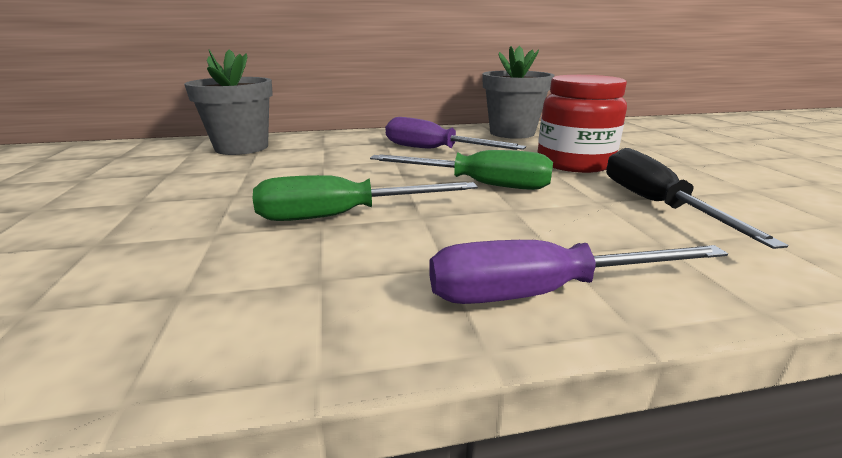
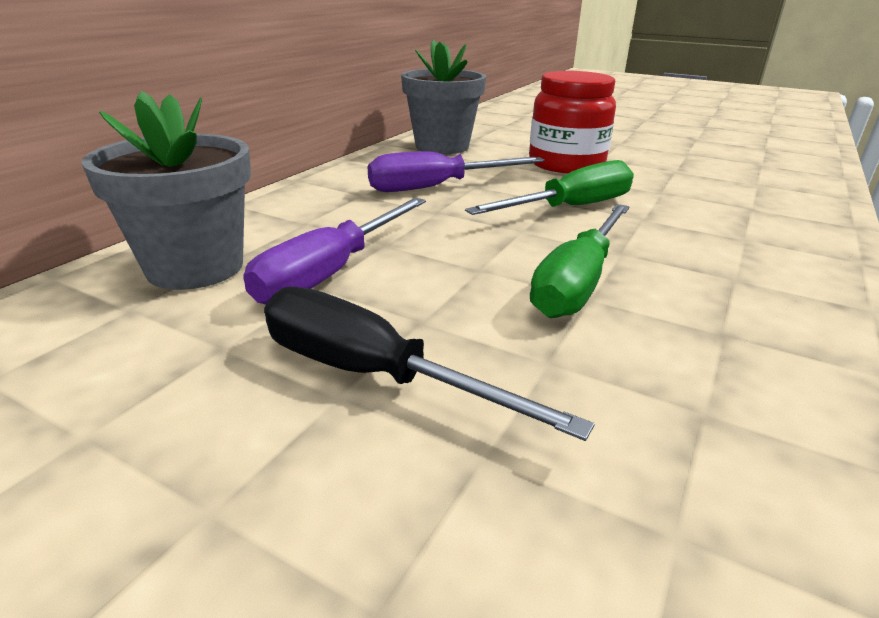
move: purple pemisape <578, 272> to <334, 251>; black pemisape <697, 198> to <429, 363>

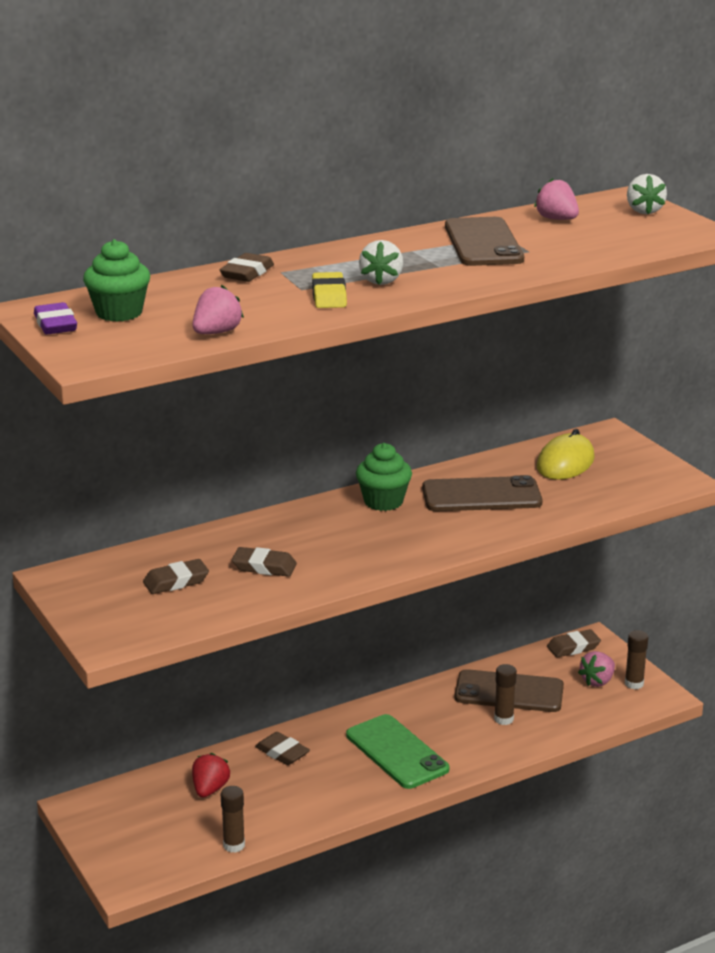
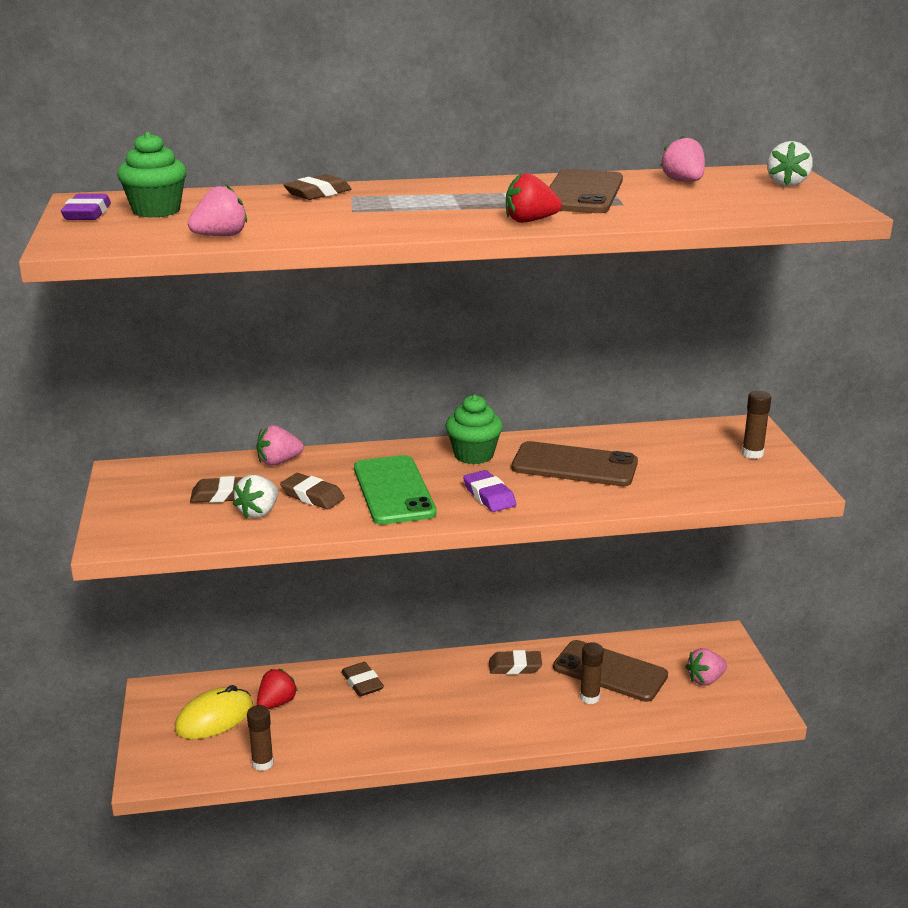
delete: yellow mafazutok <329, 290>
insert: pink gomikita <280, 445>; purple mafazutok <489, 491>; red gomikita <534, 198>
move: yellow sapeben <566, 454> to <214, 712>; white gomikita <381, 262> to <255, 496>; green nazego <397, 751> to <395, 489>; brown mafazutok <574, 643> to <515, 662>; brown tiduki <636, 659> to <757, 425>

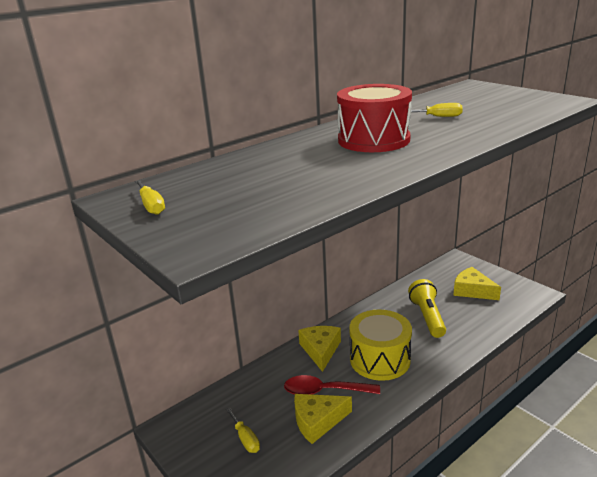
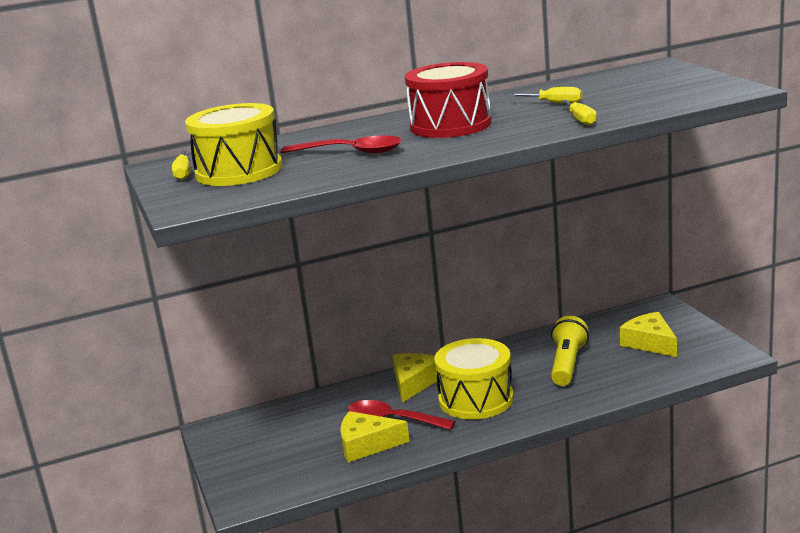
insert: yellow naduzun <233, 144>; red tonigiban <341, 145>
move: yellow pemisape <243, 430> to <579, 112>

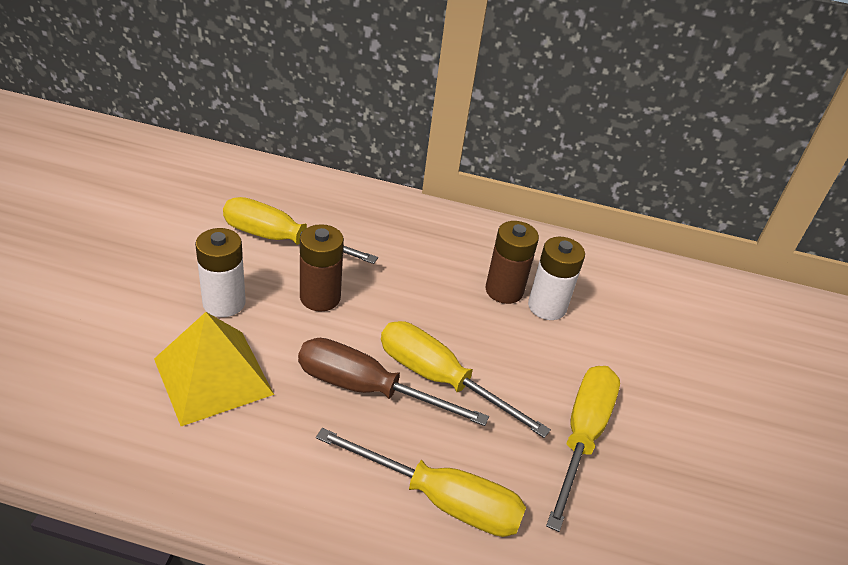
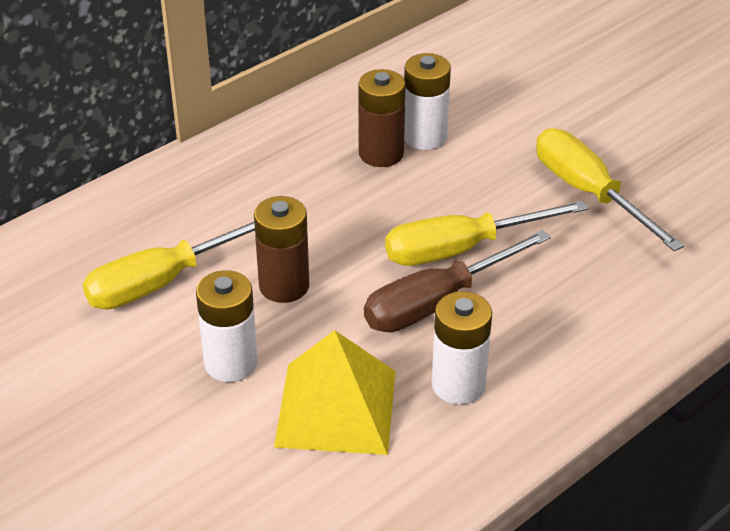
delete: yellow pemisape <421, 482>
insert: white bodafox <462, 348>

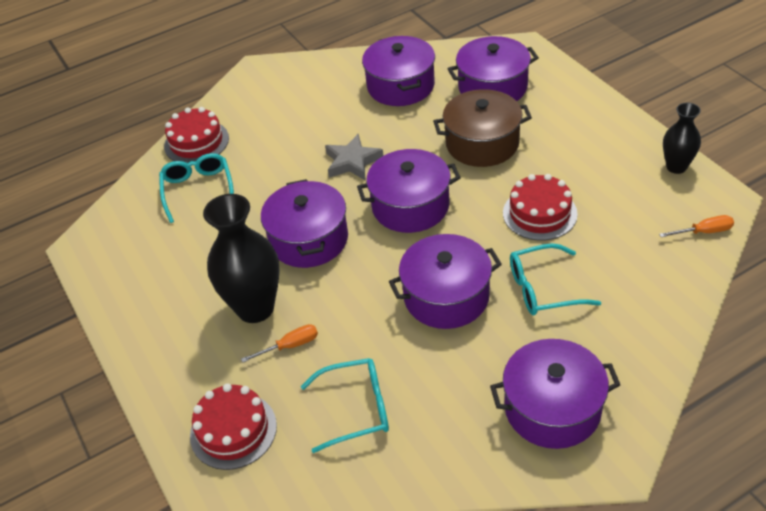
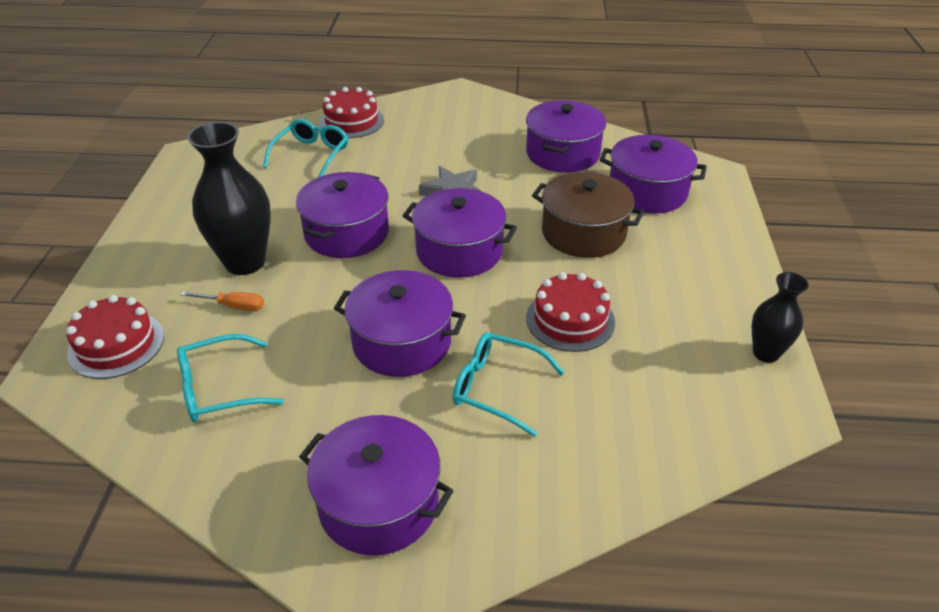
delete: orange pemisape <696, 226>
rotate: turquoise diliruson <345, 405> = <230, 378> 135 degrees clockwise

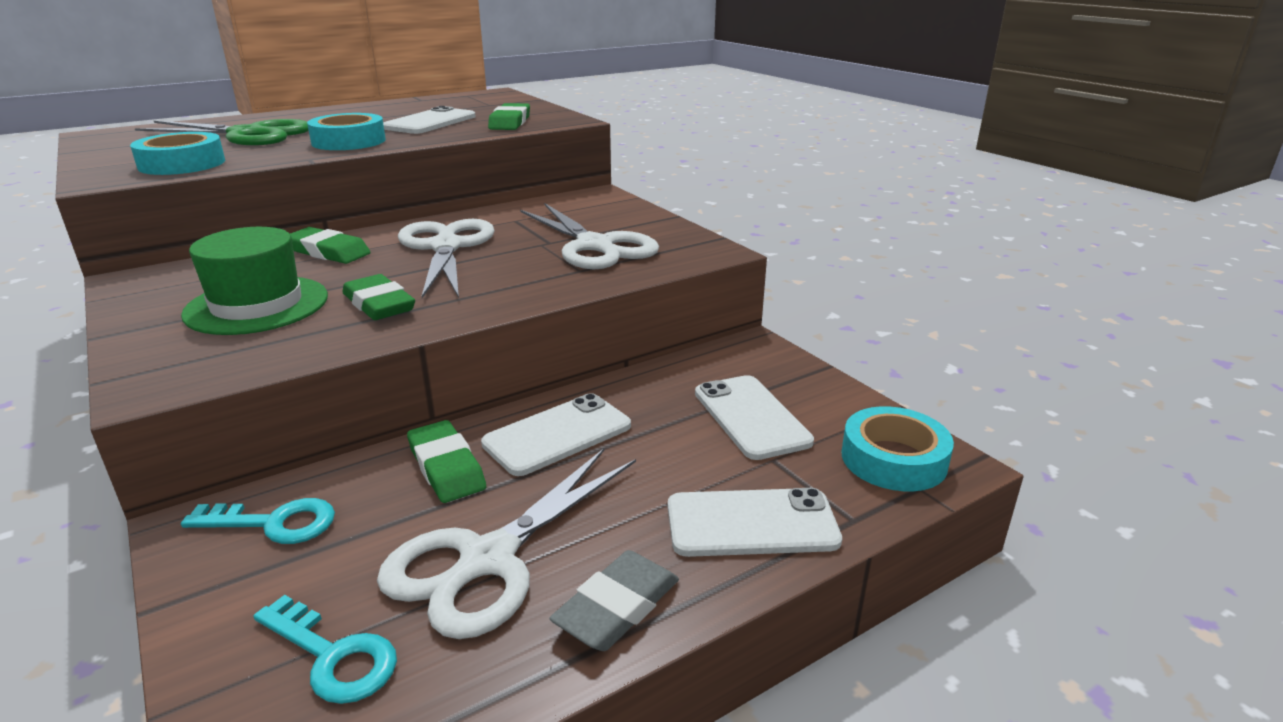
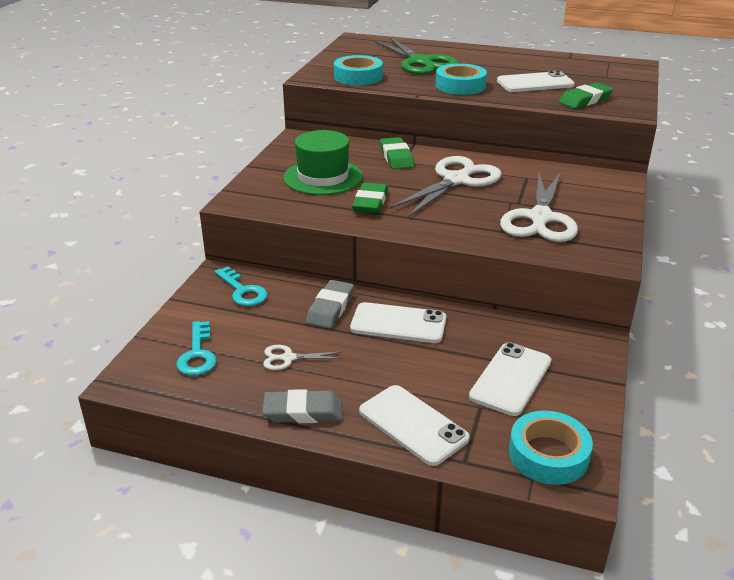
recolor: green mafazutok <446, 461> to grey mafazutok <330, 304>
resize: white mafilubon <506, 543> = <303, 357> x0.46

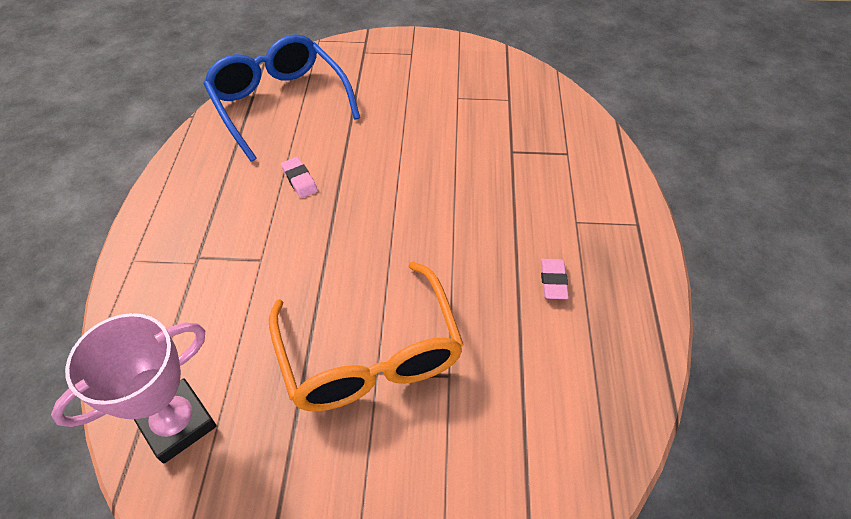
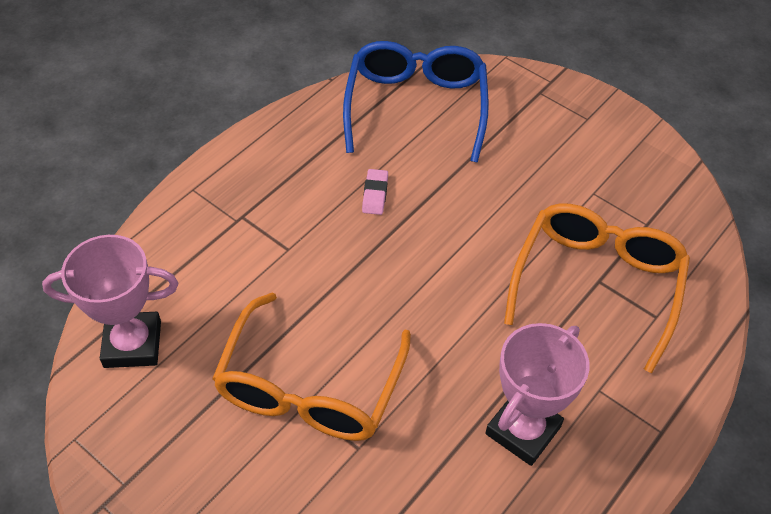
insert: orange diliruson <597, 288>
replace: pink mafazutok <555, 279> to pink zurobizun <537, 394>

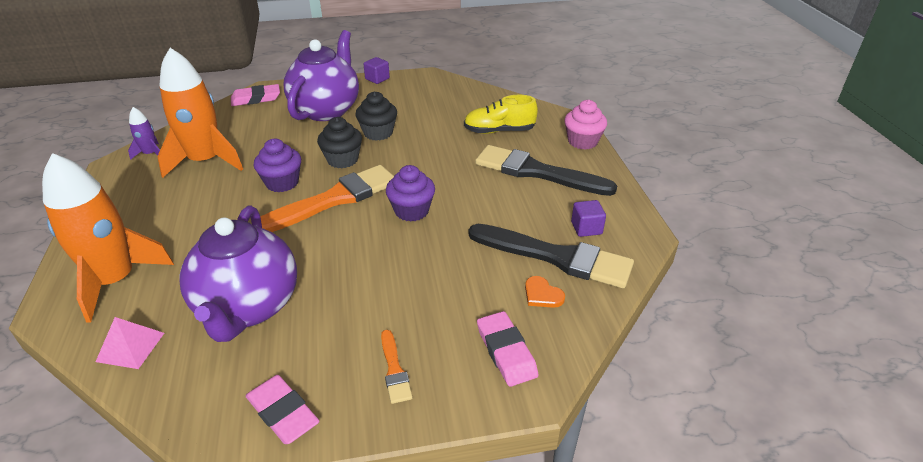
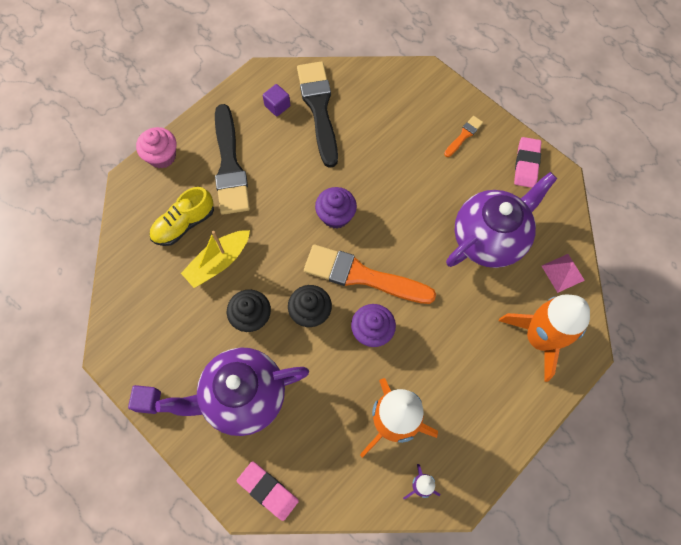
delete: pink mafazutok <507, 349>; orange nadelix <545, 292>
insert: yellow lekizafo <215, 259>
rotate: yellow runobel <501, 114> = <181, 216> 90 degrees clockwise

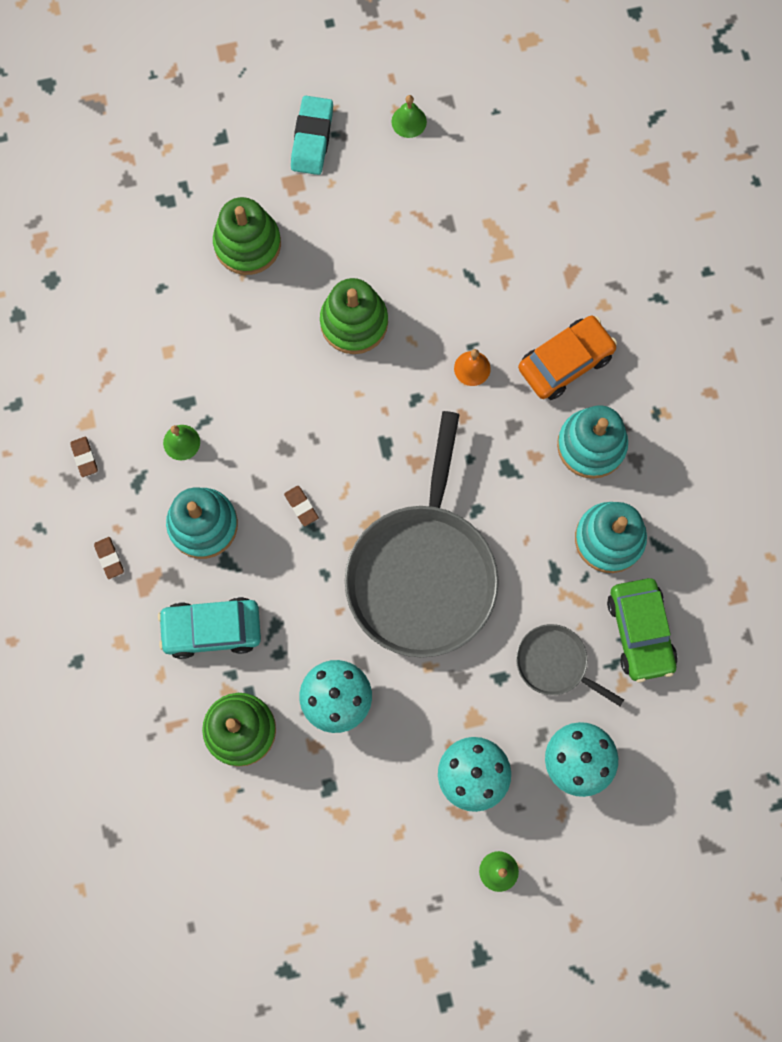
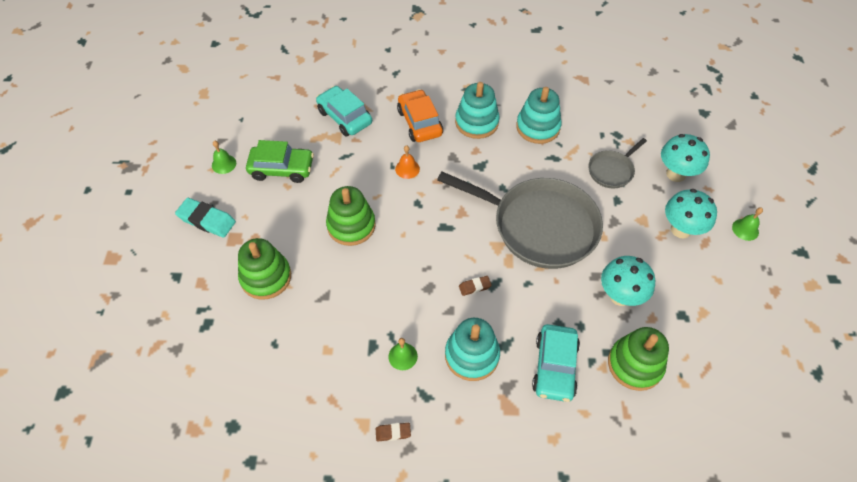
delete: brown mafazutok <109, 558>
insert: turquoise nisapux <344, 111>
move: green nisapux <642, 630> to <280, 161>

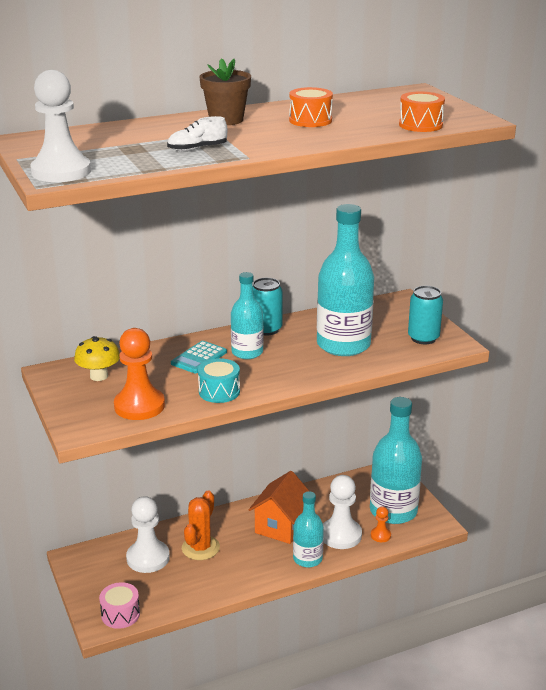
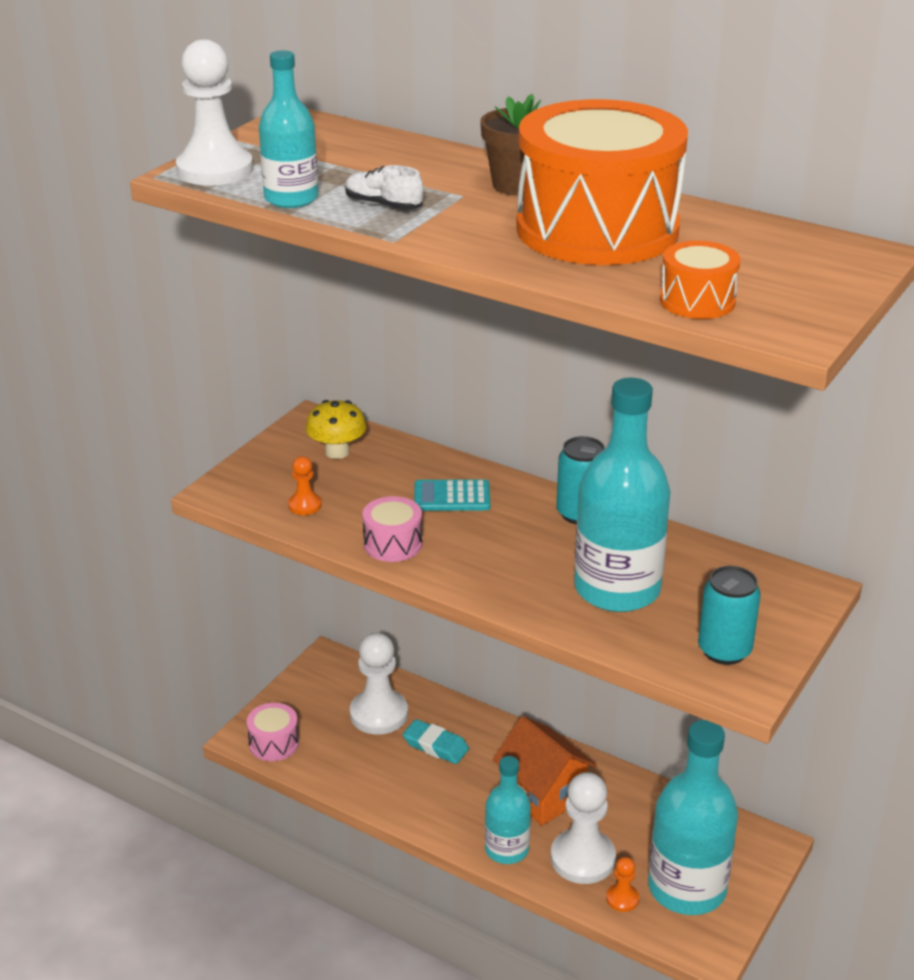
move: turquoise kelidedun <247, 315> to <288, 129>
replace: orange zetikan <201, 525> to turquoise mafazutok <436, 741>
recolor: turquoise naduzun <219, 380> to pink naduzun <392, 529>
rotate: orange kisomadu <279, 507> = <545, 771> 60 degrees clockwise
resize: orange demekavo <139, 374> = <305, 485> x0.49; orange naduzun <311, 107> = <602, 182> x2.36

